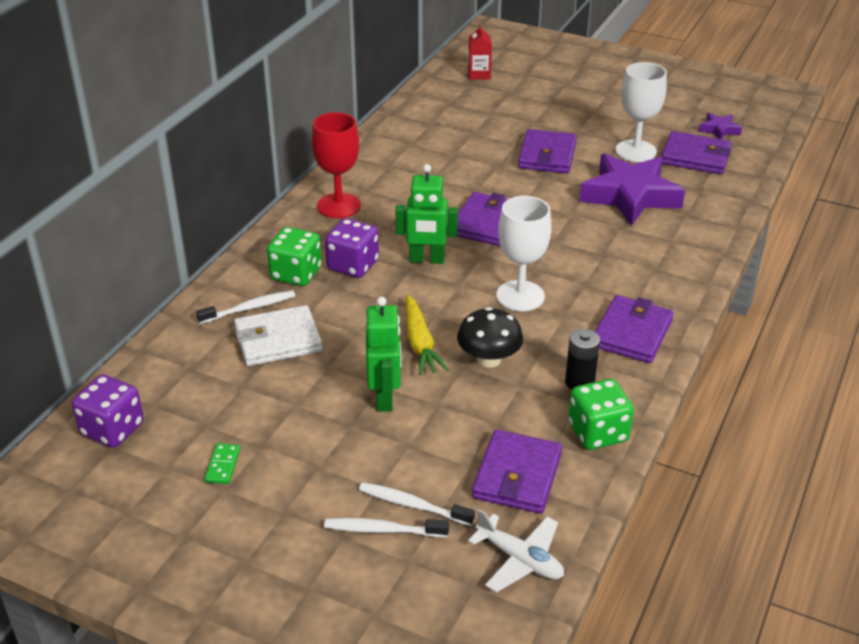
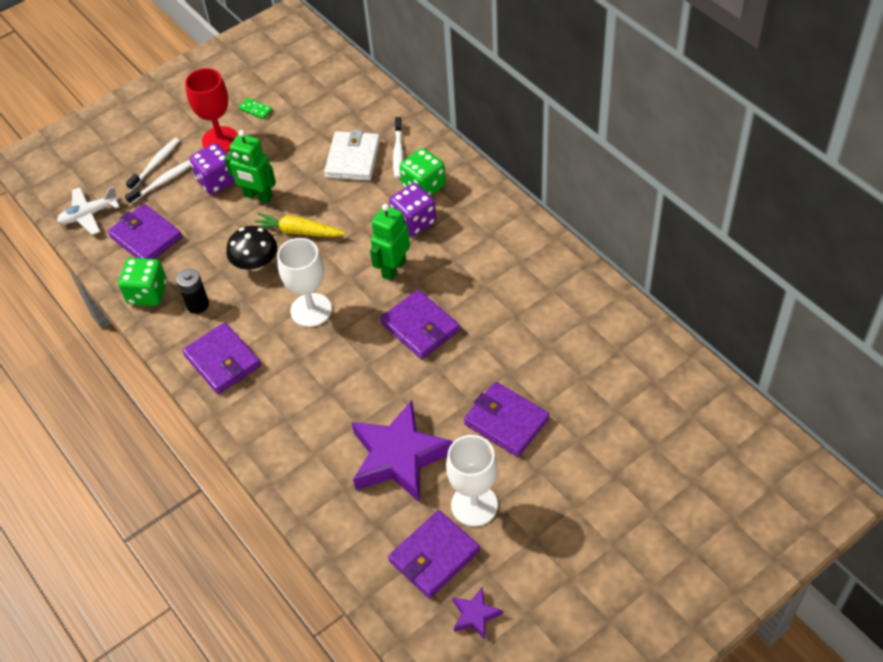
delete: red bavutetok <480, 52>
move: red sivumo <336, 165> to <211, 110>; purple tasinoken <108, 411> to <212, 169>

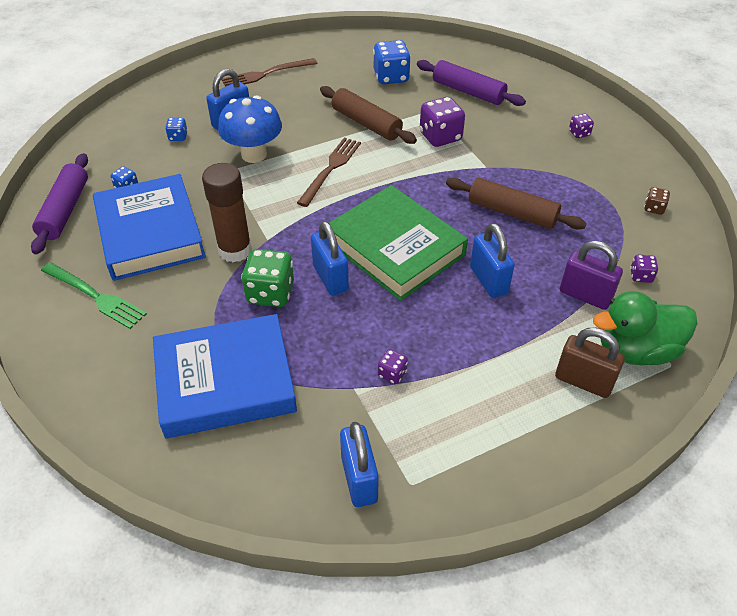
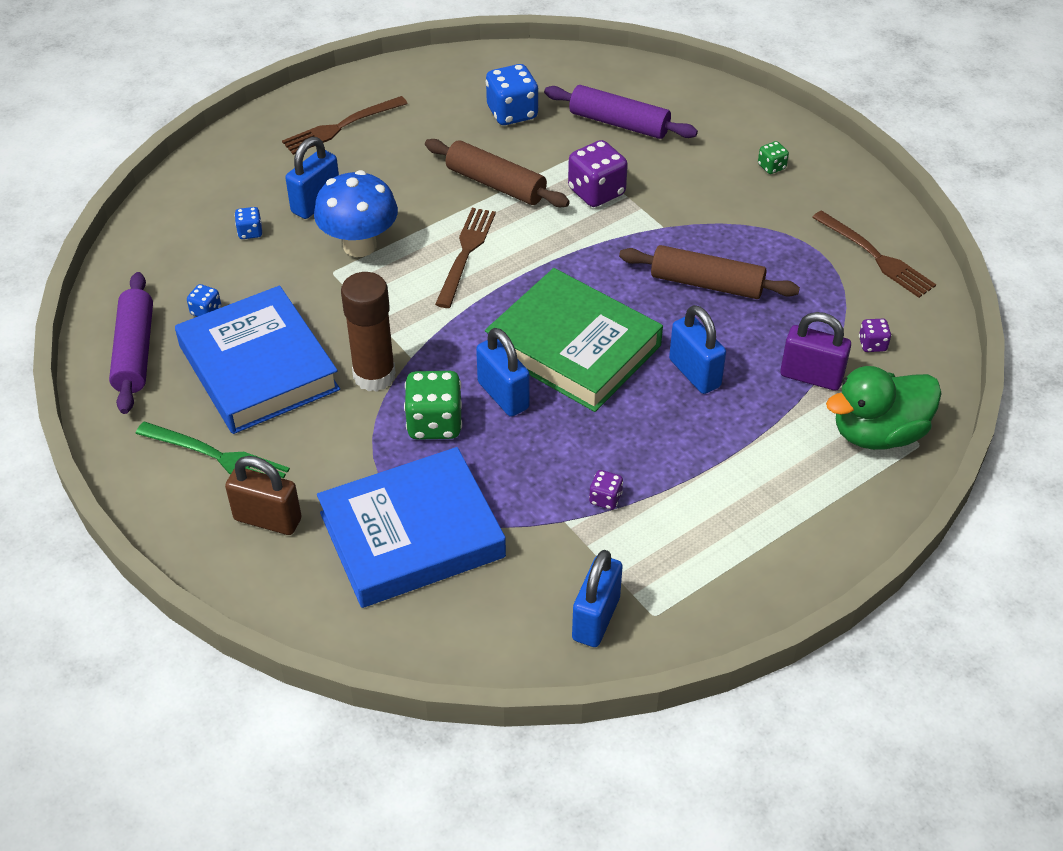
move: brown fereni <590, 362> to <263, 495>
replace: brown tasinoken <657, 201> to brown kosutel <874, 254>
recolor: purple tasinoken <581, 126> to green tasinoken <773, 157>
rotate: blue fereni <359, 464> = <597, 598> 45 degrees clockwise

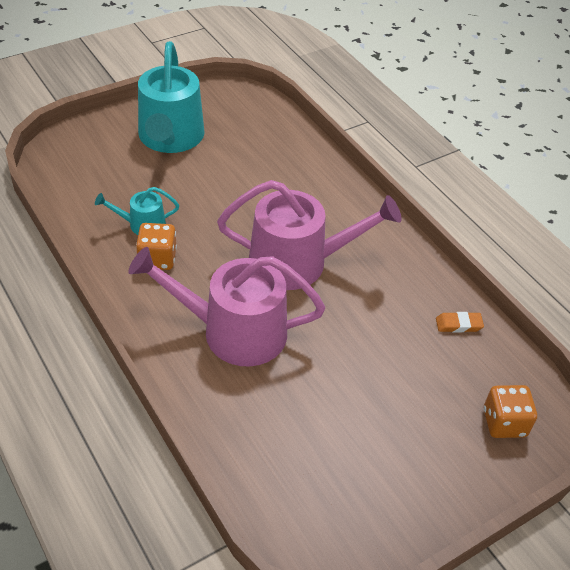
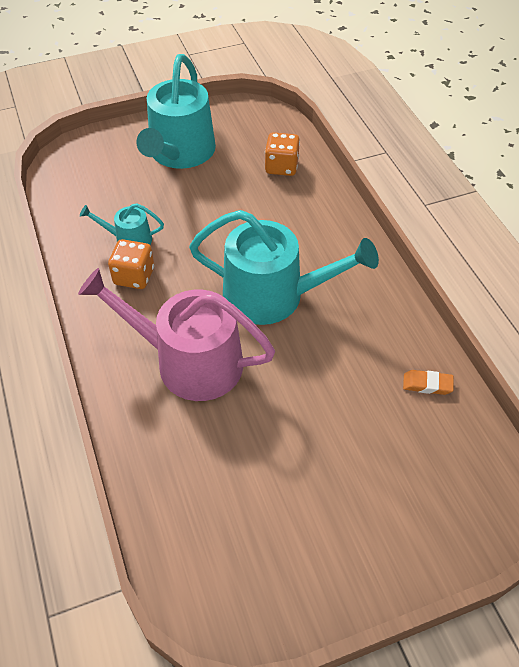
move: orange tasinoken <510, 411> to <282, 154>
recolor: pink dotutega <309, 235> to turquoise dotutega <284, 267>

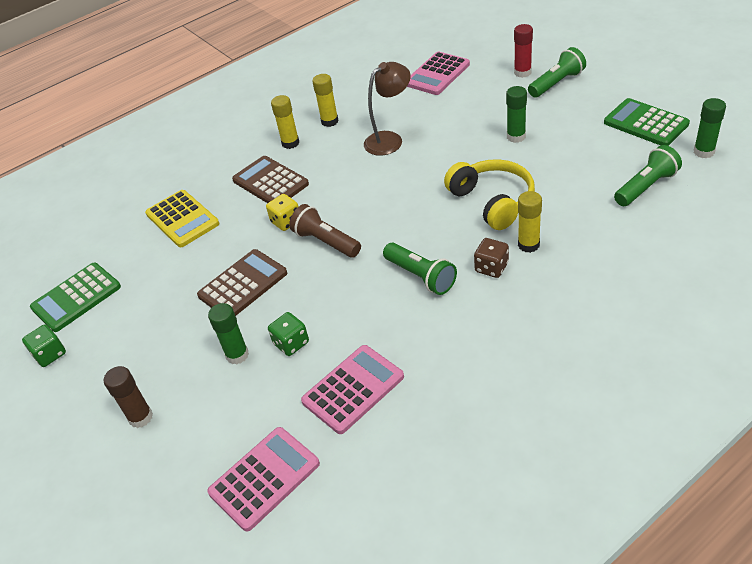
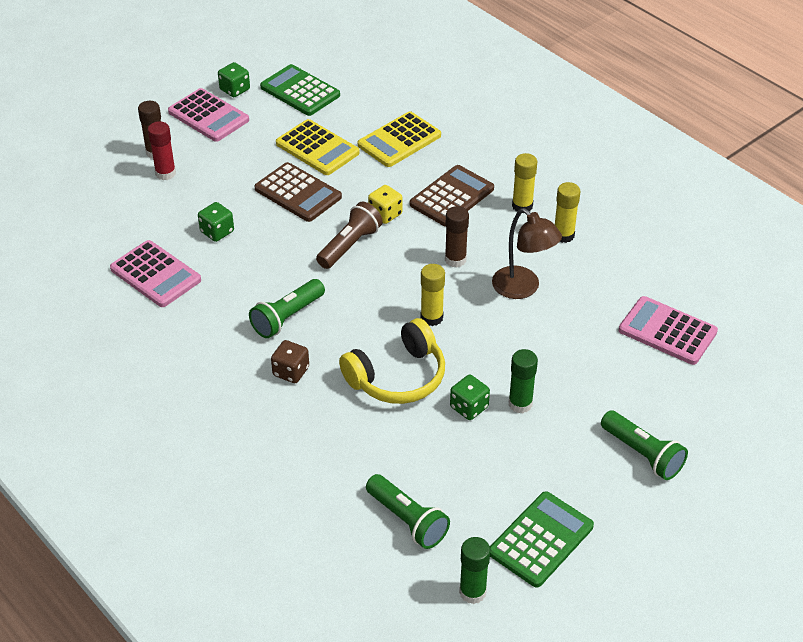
delete: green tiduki <228, 334>
insert: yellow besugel <318, 147>; brown tiduki <457, 237>; green tasinoken <470, 397>
move: red tiduki <523, 51> to <162, 150>; pink besugel <263, 479> to <208, 115>; yellow tiduki <530, 222> to <433, 295>

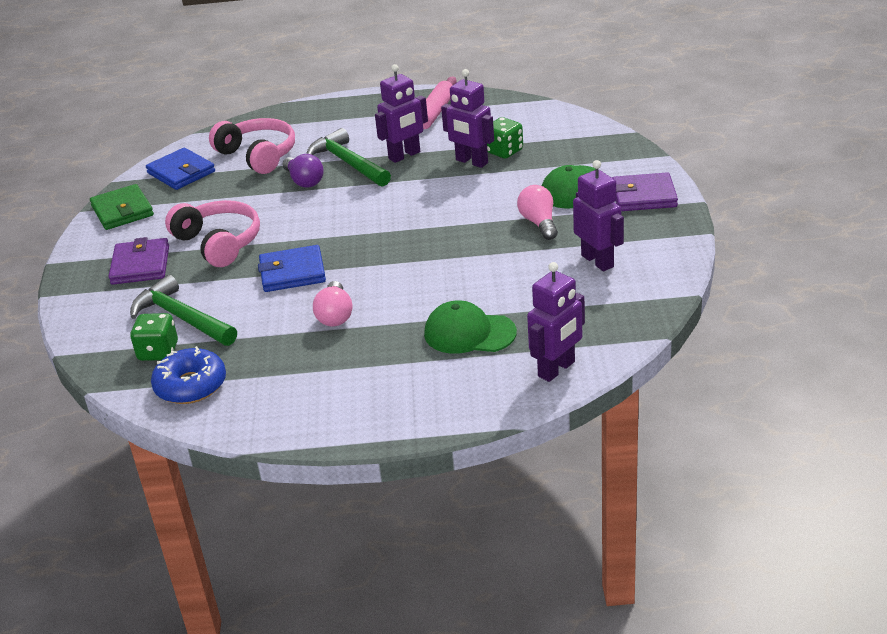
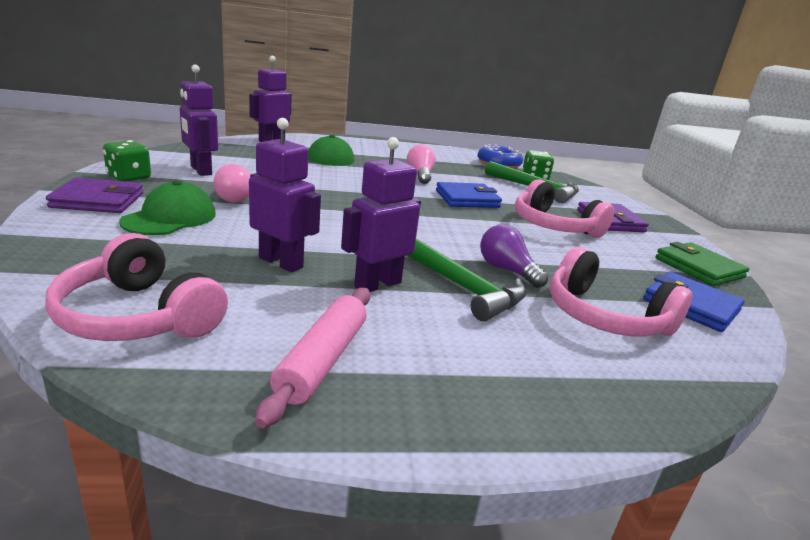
insert: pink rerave <136, 287>
move: green tasinoken <505, 138> to <127, 161>

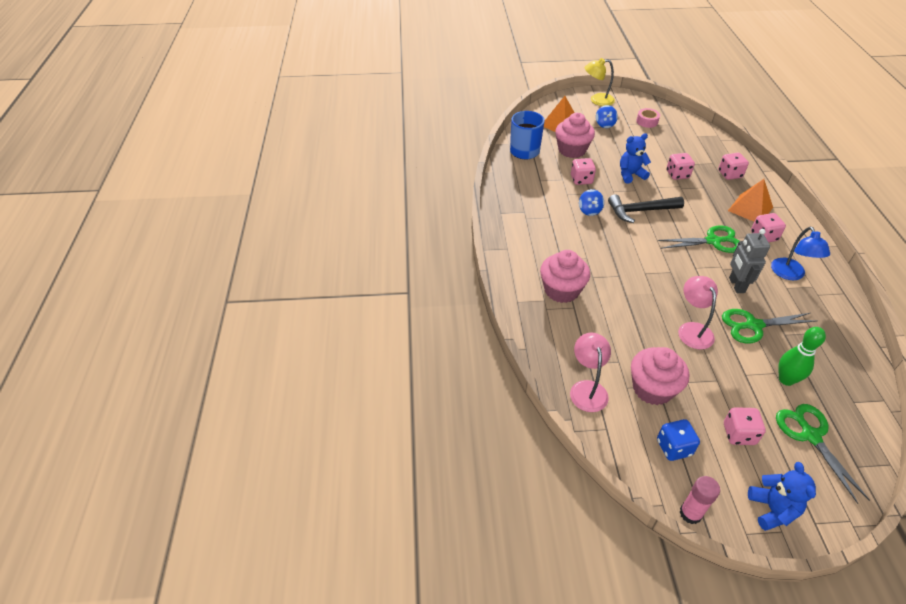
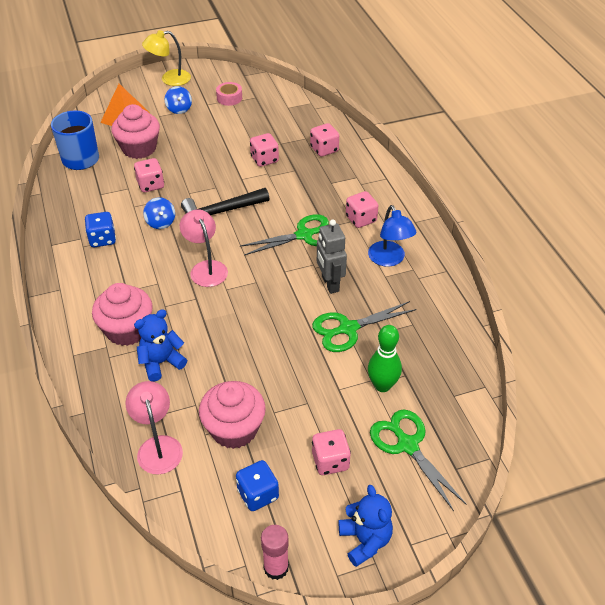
delete: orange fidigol <750, 200>
insert: blue tasinoken <100, 229>
move: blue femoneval <635, 158> to <160, 345>; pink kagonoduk <698, 312> to <204, 248>

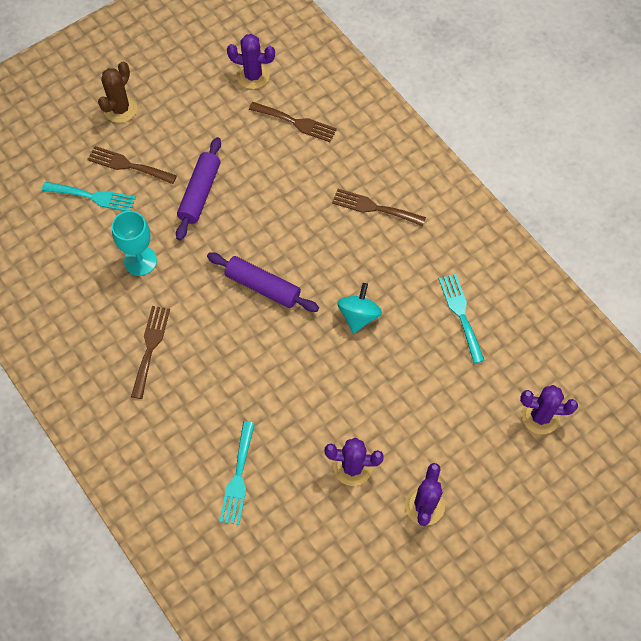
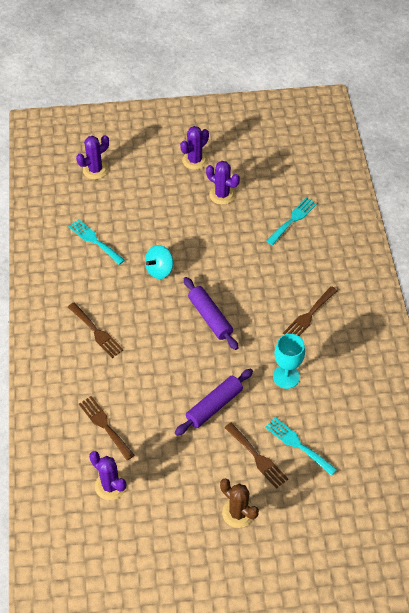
rotate: turquoise kosutel <462, 319> = <96, 242> 120 degrees clockwise; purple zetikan <549, 409> = <92, 157> 75 degrees counterclockwise; brown zetikan <117, 92> = <239, 503> 75 degrees clockwise

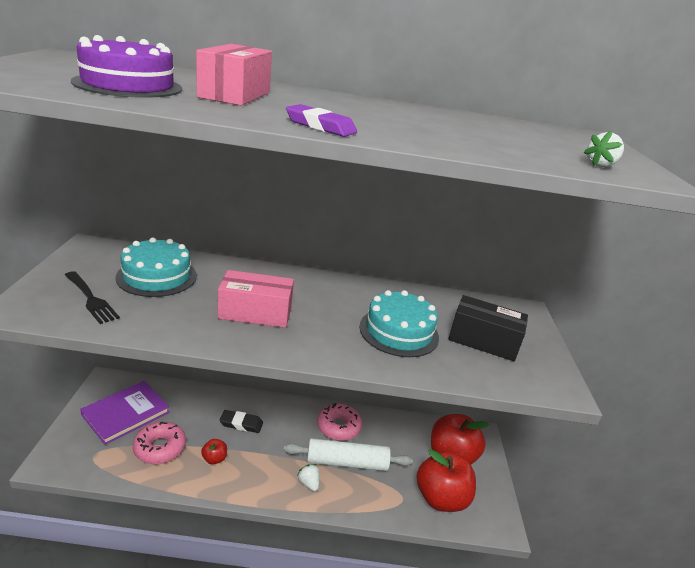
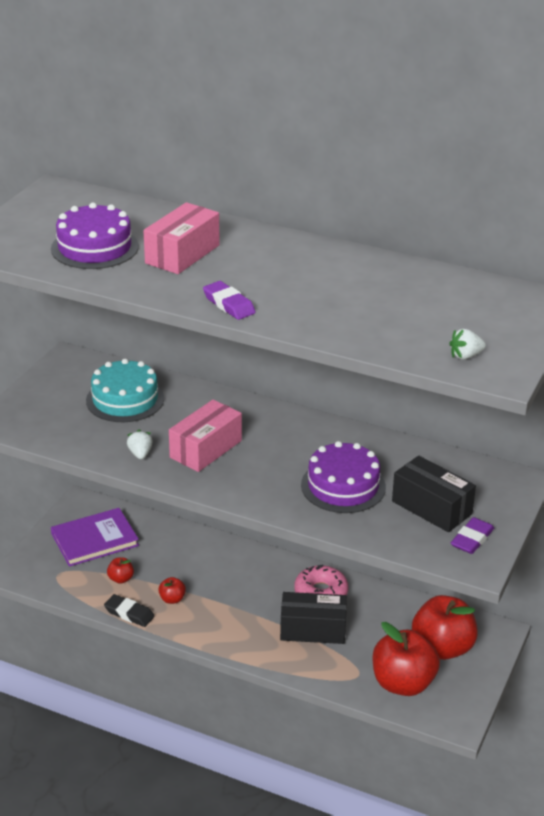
delete: black kosutel <92, 297>
insert: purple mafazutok <472, 535>
move: black mafazutok <241, 421> to <129, 610>; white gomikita <308, 477> to <140, 444>
replace: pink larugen <159, 442> to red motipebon <120, 570>; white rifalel <348, 454> to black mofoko <313, 618>
recolor: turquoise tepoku <399, 323> to purple tepoku <343, 477>
rotate: pink mofoko <256, 299> = <205, 436> 75 degrees counterclockwise

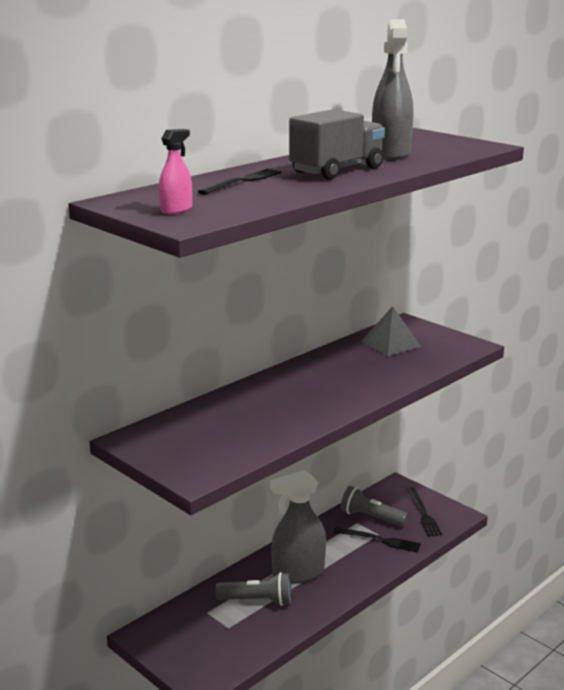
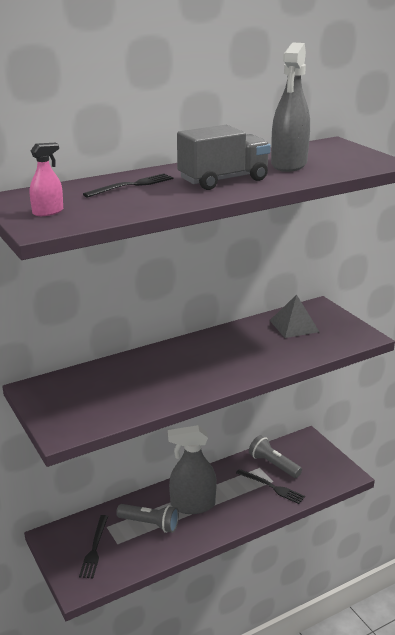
move: black kosutel <424, 512> to <93, 547>

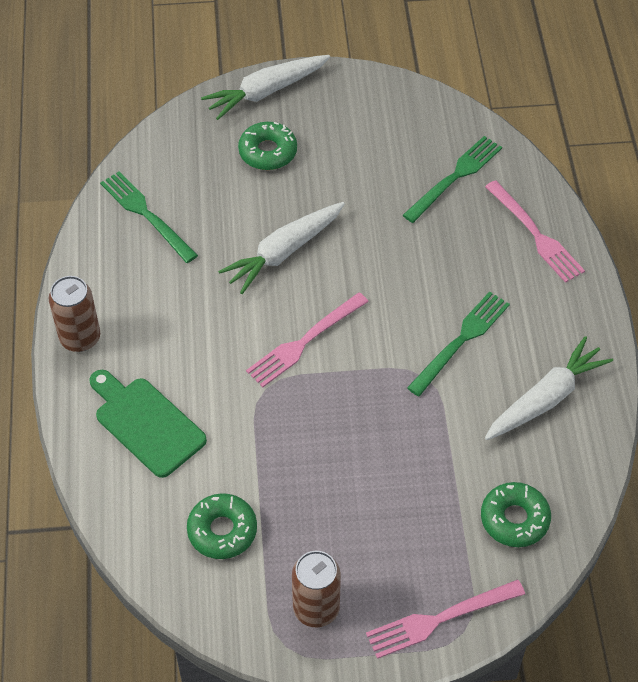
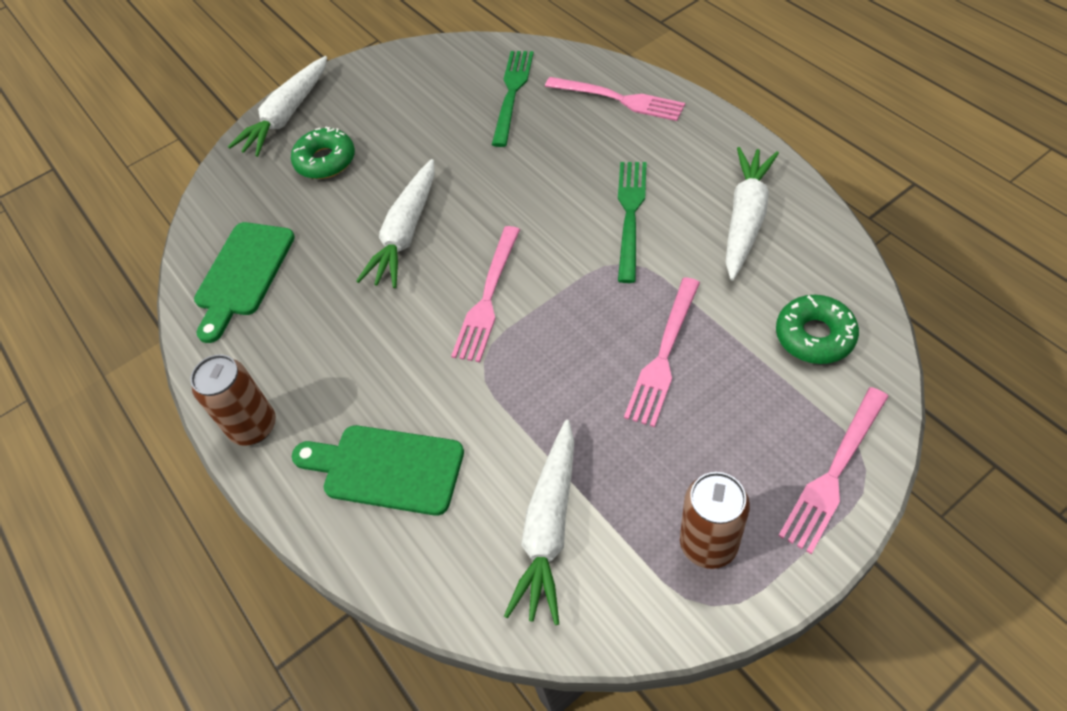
insert: pink kosutel <662, 352>
replace: green kosutel <149, 217> to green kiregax <244, 282>; green larugen <222, 526> to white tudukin <539, 522>

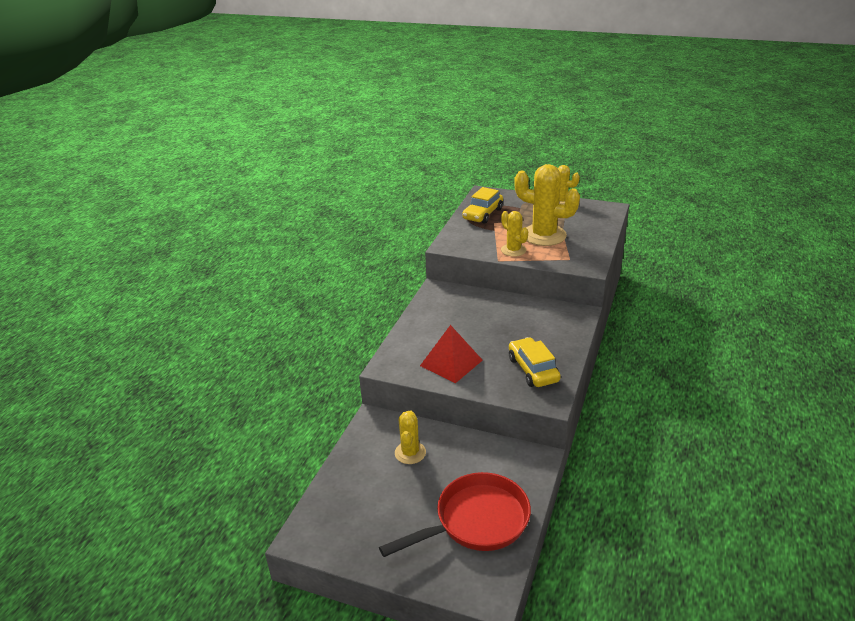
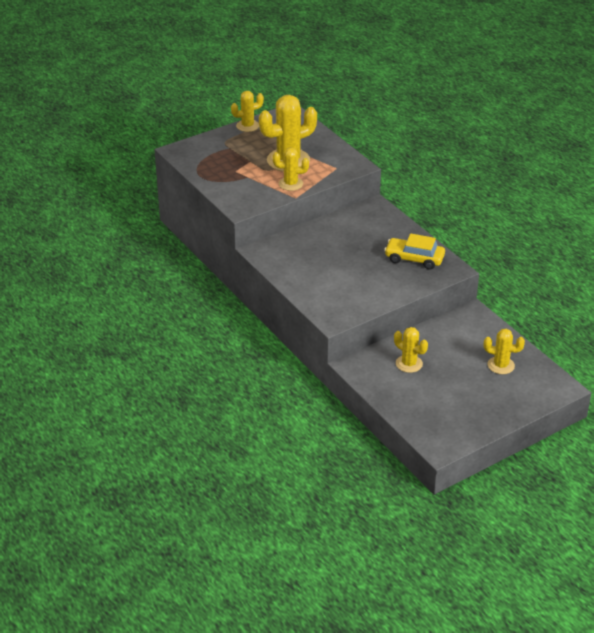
delete: red fidigol <451, 354>; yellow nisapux <482, 205>
replace: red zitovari <455, 514> to yellow zetikan <504, 351>

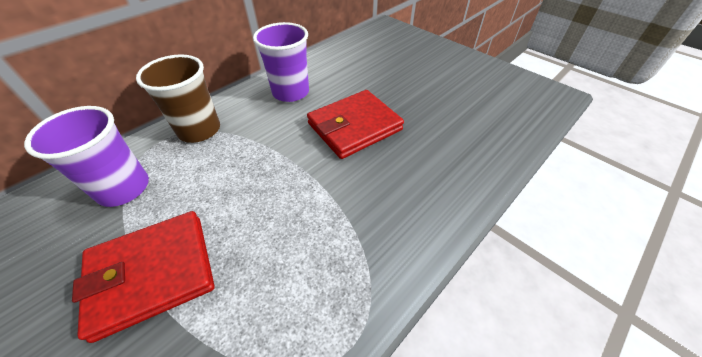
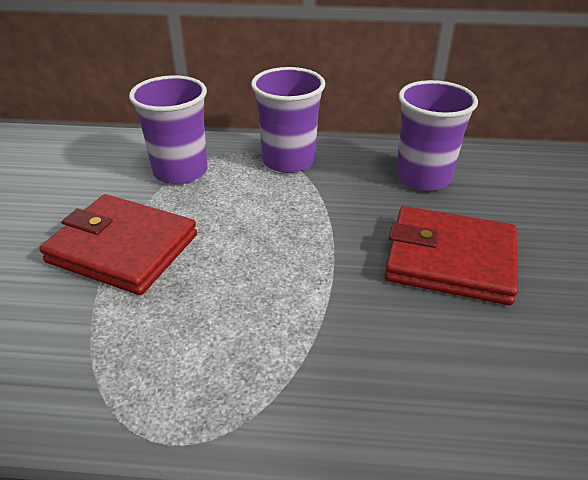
recolor: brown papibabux <178, 98> to purple papibabux <288, 120>

